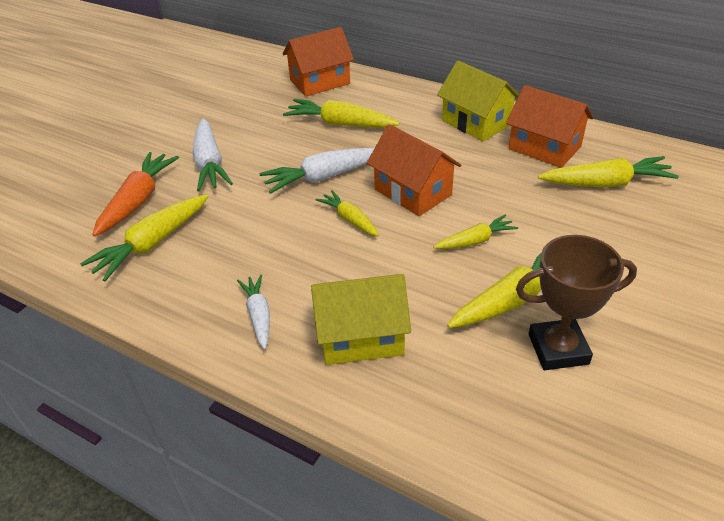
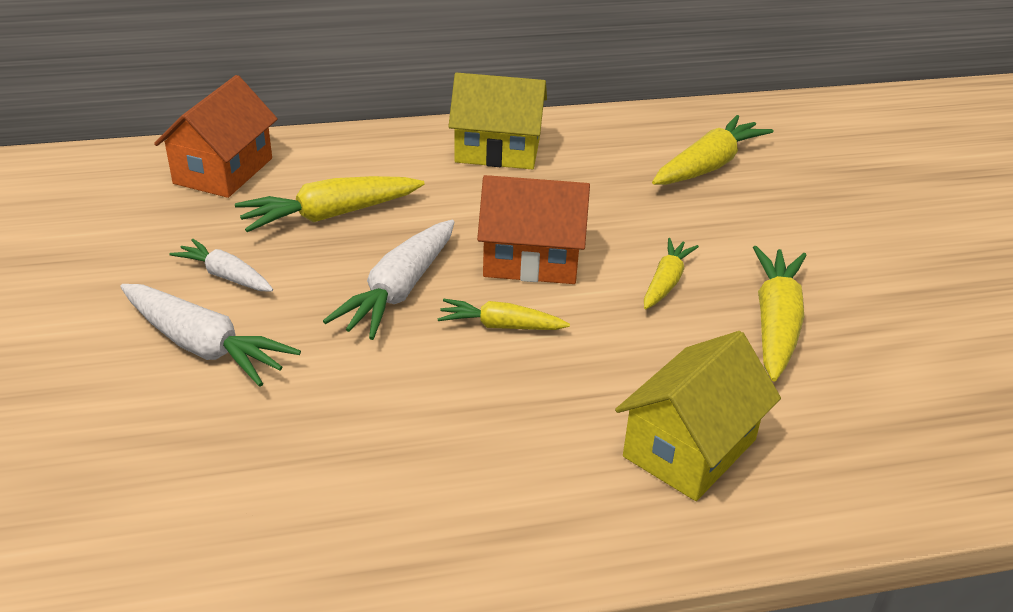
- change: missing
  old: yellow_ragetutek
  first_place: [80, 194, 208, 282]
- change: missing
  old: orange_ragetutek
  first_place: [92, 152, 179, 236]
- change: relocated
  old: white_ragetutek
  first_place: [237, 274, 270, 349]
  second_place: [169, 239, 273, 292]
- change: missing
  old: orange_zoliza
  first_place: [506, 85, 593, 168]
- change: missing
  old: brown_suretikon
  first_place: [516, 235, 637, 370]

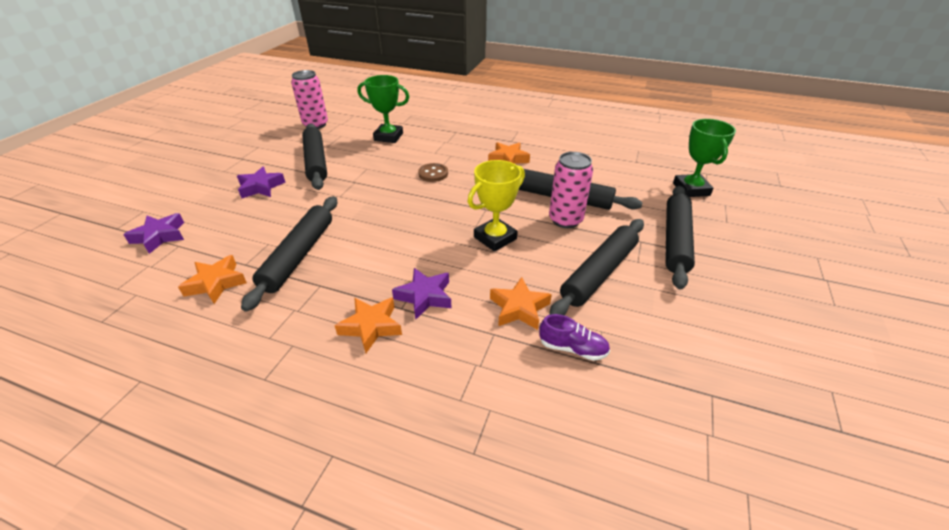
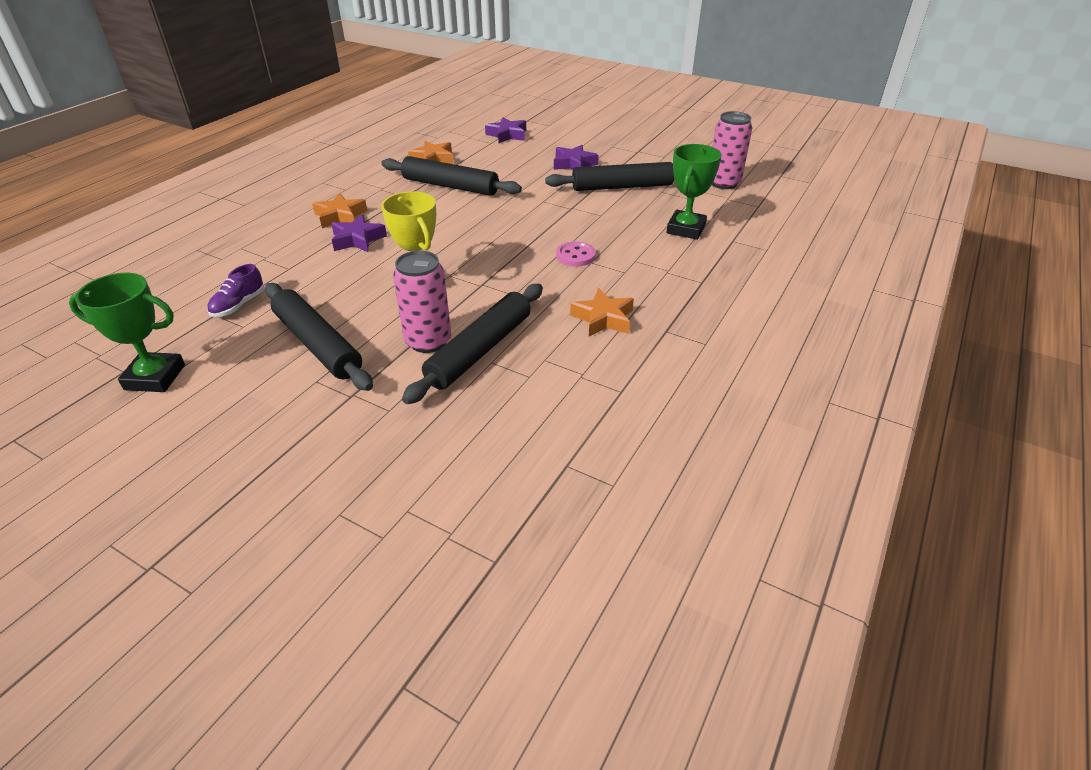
- change: colour
  old: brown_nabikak
  new: pink_nabikak
  first_place: [418, 163, 448, 182]
  second_place: [556, 241, 596, 267]
- change: missing
  old: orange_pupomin
  first_place: [490, 277, 552, 330]
- change: missing
  old: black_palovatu
  first_place: [665, 186, 695, 290]
- change: relocated
  old: green_suretikon
  first_place: [673, 119, 736, 197]
  second_place: [69, 273, 185, 392]

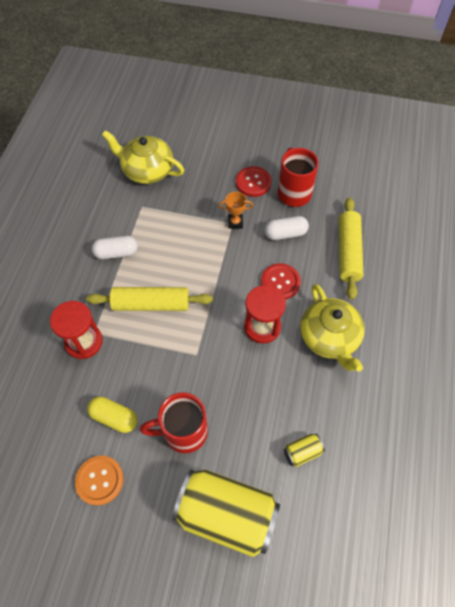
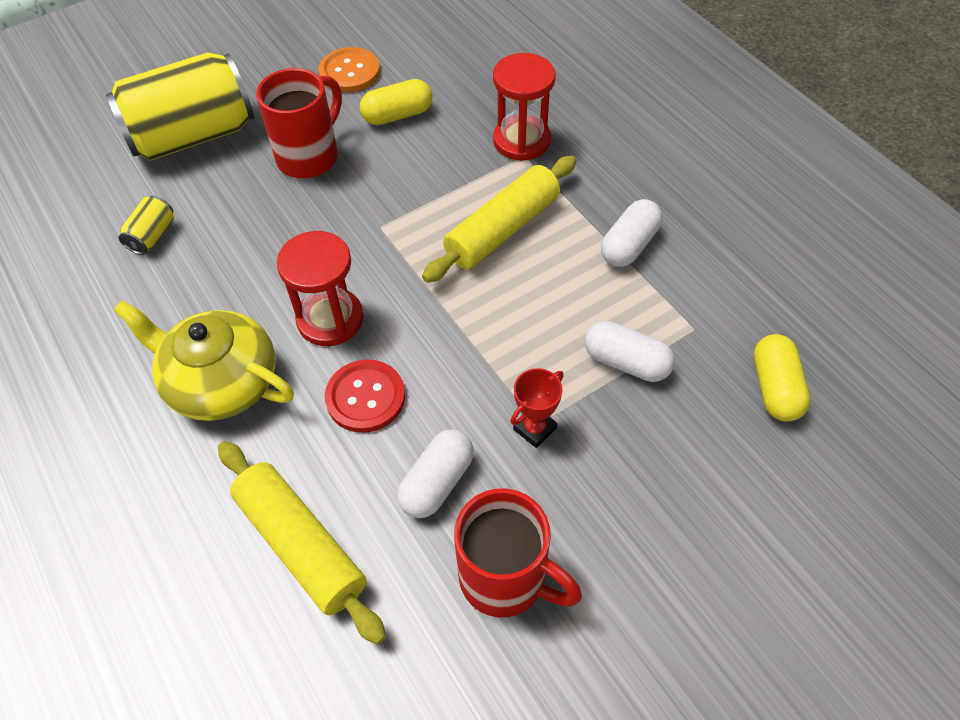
- change: exchanged
  old: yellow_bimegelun
  new: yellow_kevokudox
  first_place: [102, 130, 184, 184]
  second_place: [754, 334, 810, 421]
- change: colour
  old: orange_suretikon
  new: red_suretikon
  first_place: [219, 192, 253, 229]
  second_place: [510, 368, 563, 448]
- change: missing
  old: red_nabikak
  first_place: [236, 166, 272, 197]
- change: appeared
  new: white_kevokudox
  second_place: [585, 321, 675, 382]

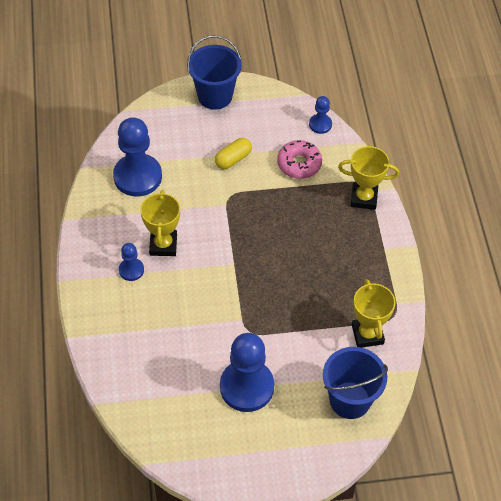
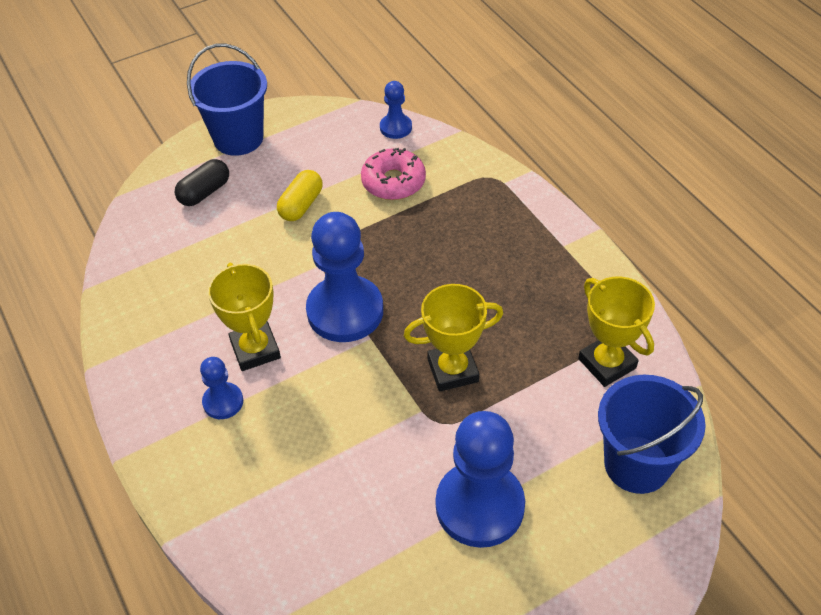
- change: relocated
  old: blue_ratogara
  first_place: [113, 117, 162, 197]
  second_place: [306, 212, 383, 342]
- change: relocated
  old: yellow_suretikon
  first_place: [338, 146, 399, 210]
  second_place: [404, 284, 503, 391]
- change: appeared
  new: black_kevokudox
  second_place: [175, 159, 229, 206]

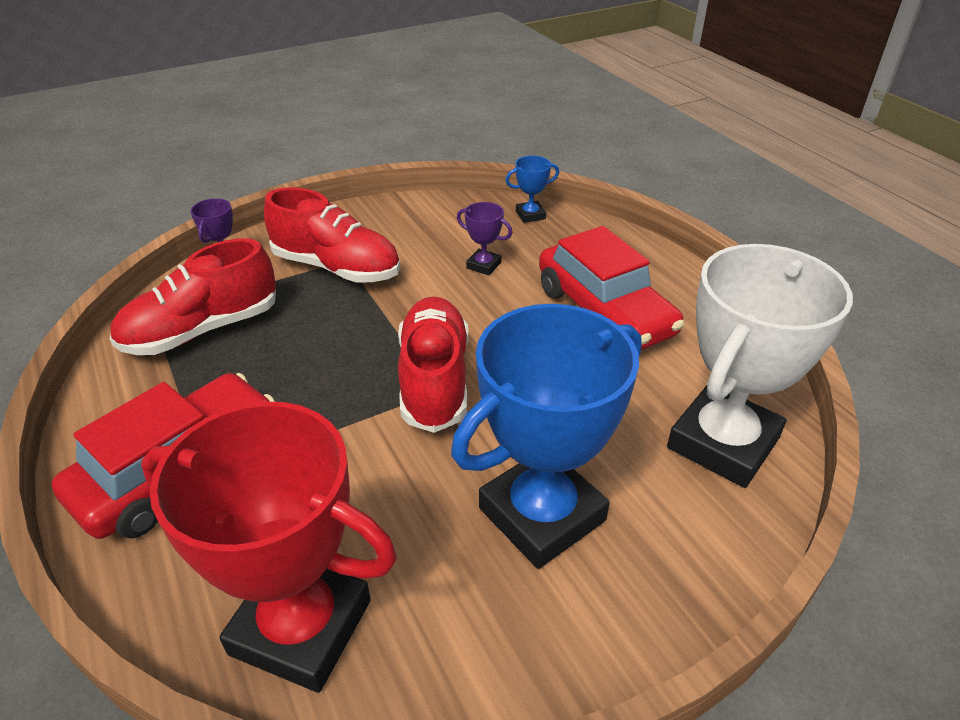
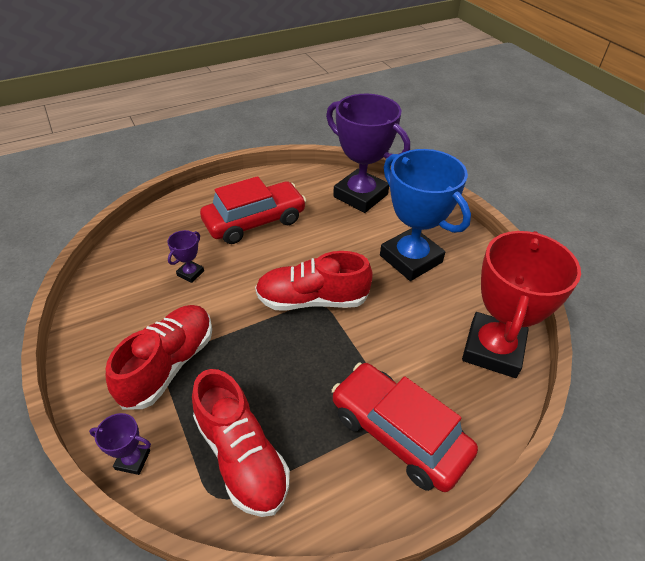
- change: missing
  old: blue_suretikon
  first_place: [505, 156, 559, 223]
- change: colour
  old: white_suretikon
  new: purple_suretikon
  first_place: [667, 244, 853, 488]
  second_place: [326, 94, 410, 213]

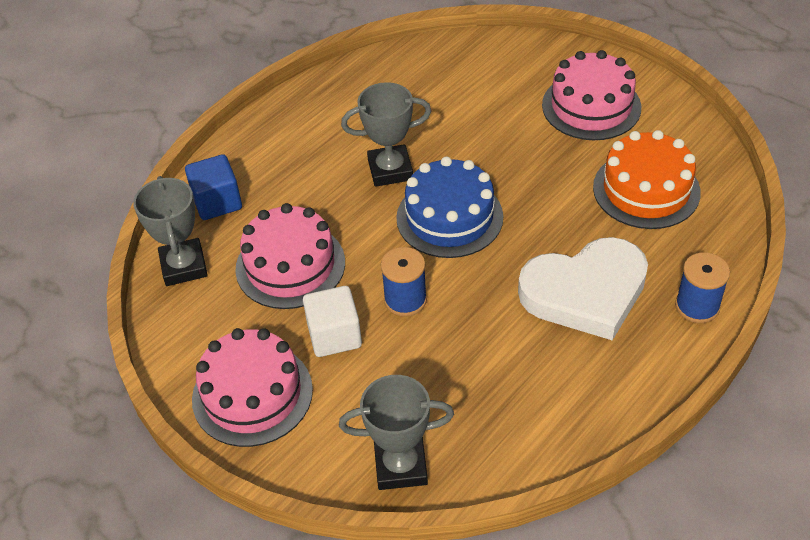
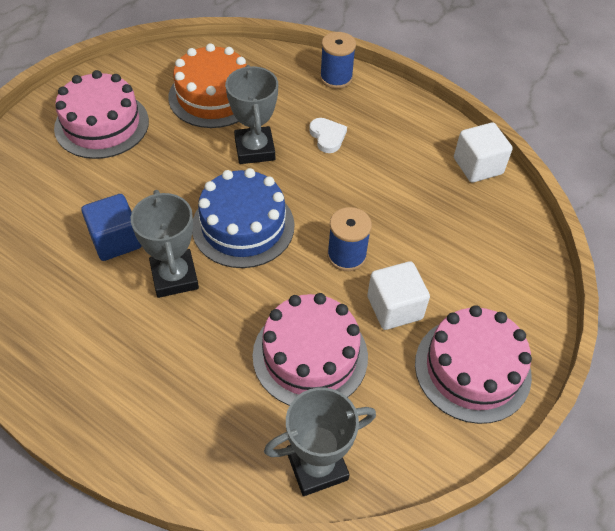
- change: relocated
  old: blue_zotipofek
  first_place: [185, 154, 242, 220]
  second_place: [81, 194, 142, 261]
- change: relocated
  old: grey_suretikon
  first_place: [339, 375, 454, 490]
  second_place: [226, 65, 278, 164]
- change: size
  old: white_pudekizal
  first_place: [518, 237, 648, 340]
  second_place: [309, 118, 347, 153]
  factor: 0.41
- change: appeared
  new: white_zotipofek
  second_place: [454, 122, 513, 183]

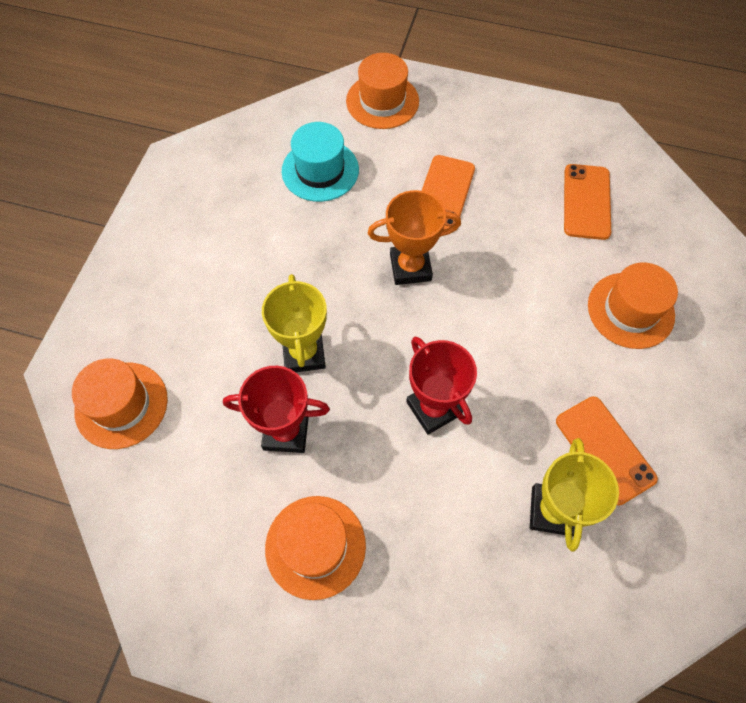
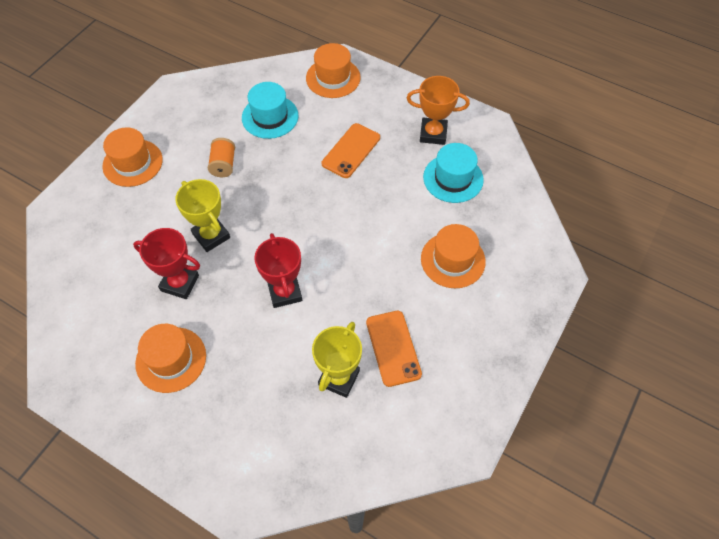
- change: relocated
  old: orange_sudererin
  first_place: [72, 359, 168, 449]
  second_place: [102, 127, 163, 187]
- change: spun
  old: yellow_suretikon
  first_place: [262, 274, 327, 372]
  second_place: [175, 179, 230, 252]
  degrees: -45
- change: relocated
  old: orange_suretikon
  first_place: [368, 190, 461, 285]
  second_place: [407, 76, 470, 145]
- change: exchanged
  old: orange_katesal
  new: turquoise_sudererin
  first_place: [564, 164, 611, 240]
  second_place: [423, 143, 484, 203]
- change: appeared
  new: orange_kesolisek
  second_place: [208, 138, 235, 177]

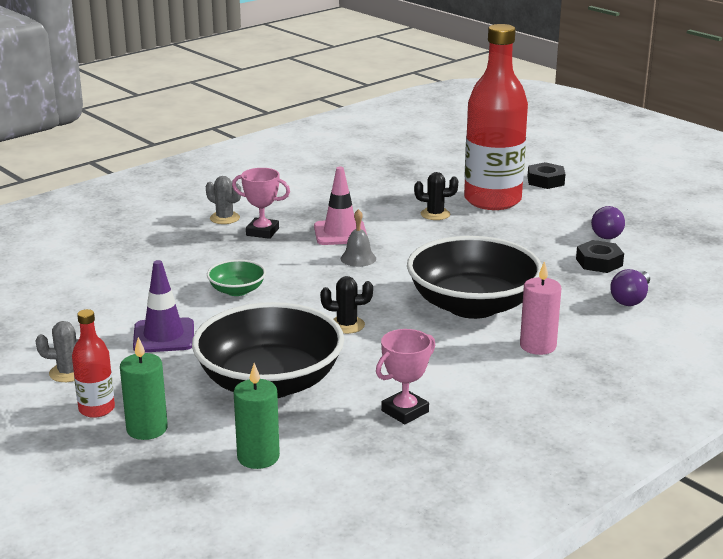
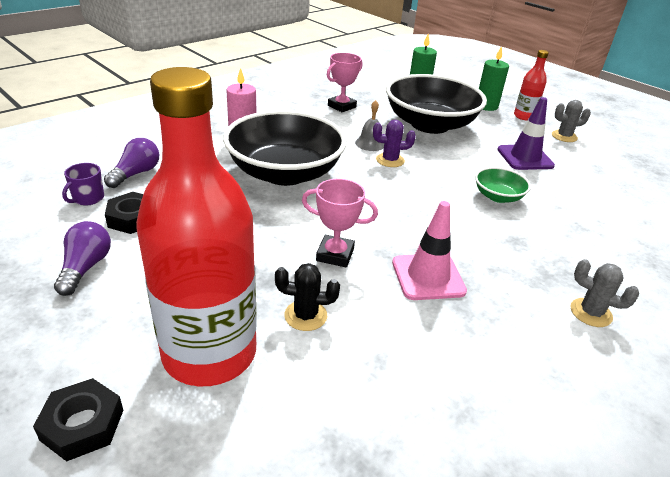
- change: relocated
  old: pink_suretikon
  first_place: [232, 168, 290, 239]
  second_place: [302, 179, 378, 267]
- change: colour
  old: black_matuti
  new: purple_matuti
  first_place: [320, 276, 373, 334]
  second_place: [373, 120, 416, 167]
- change: relocated
  old: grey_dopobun
  first_place: [341, 209, 376, 267]
  second_place: [355, 100, 384, 151]
- change: appeared
  new: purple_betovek
  second_place: [62, 163, 104, 206]

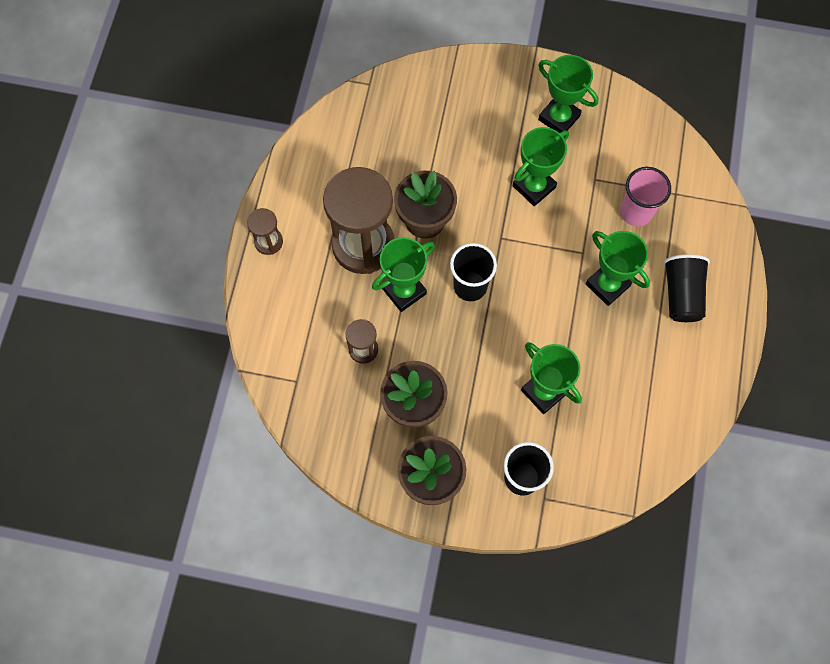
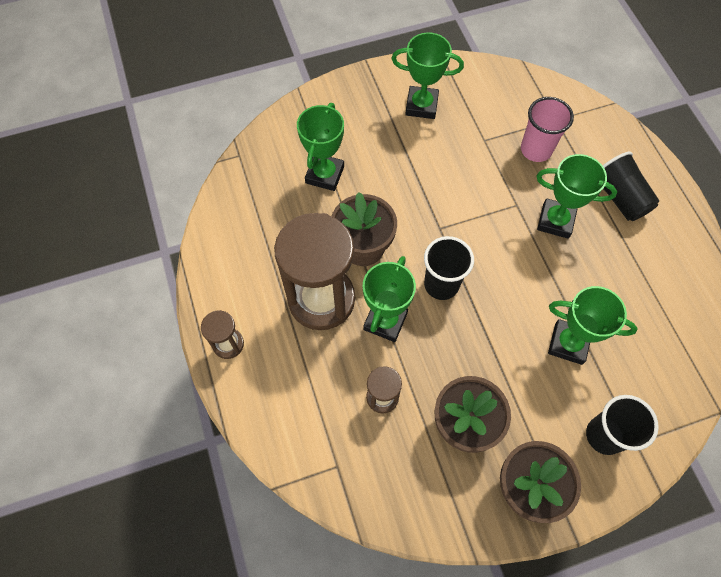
- change: relocated
  old: green_suretikon
  first_place: [513, 127, 569, 206]
  second_place: [297, 103, 344, 191]

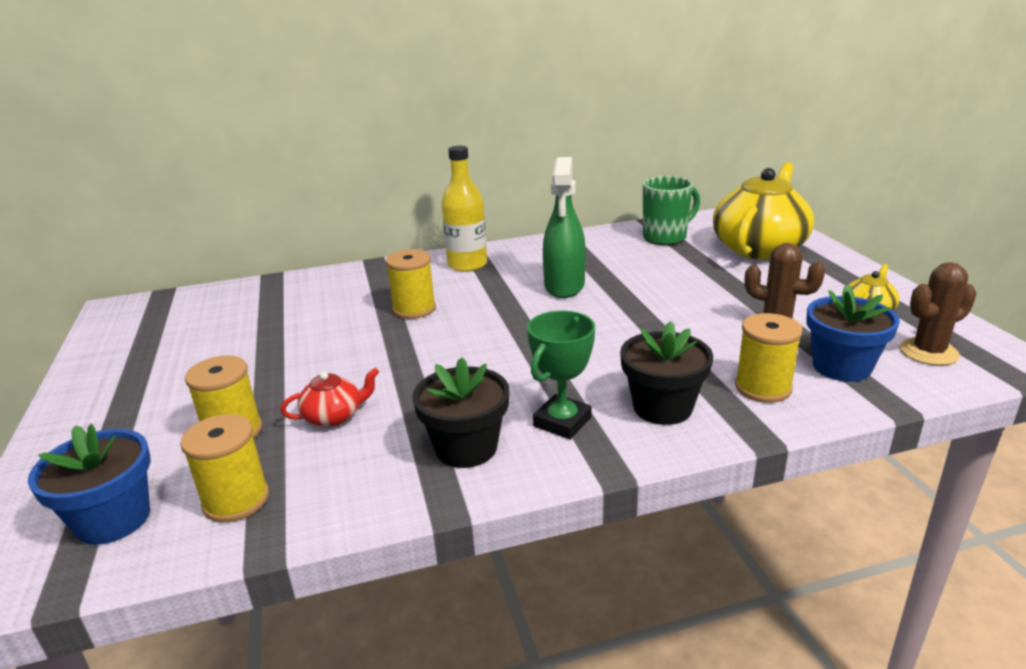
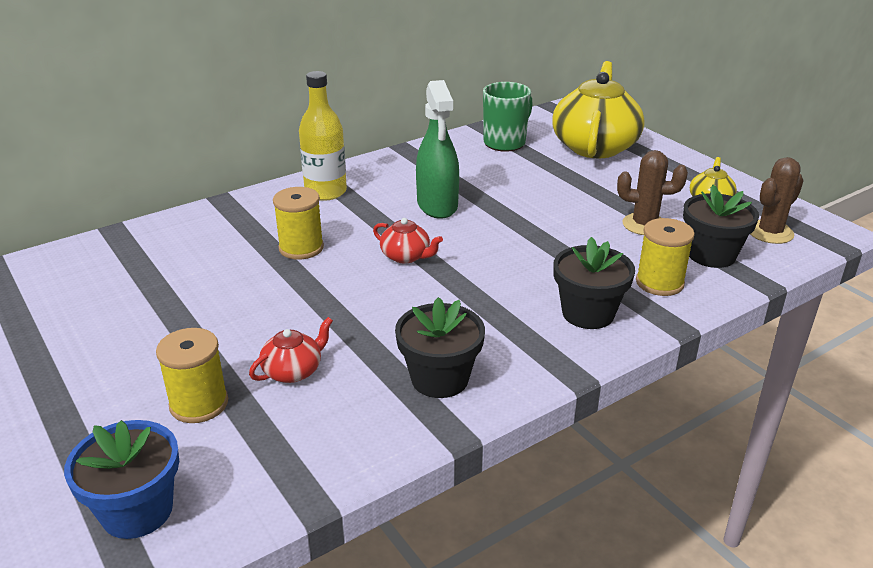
- change: missing
  old: yellow_kesolisek
  first_place: [180, 414, 269, 522]
- change: missing
  old: green_suretikon
  first_place: [527, 311, 595, 439]
- change: colour
  old: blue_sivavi
  new: black_sivavi
  first_place: [806, 284, 900, 382]
  second_place: [683, 185, 759, 268]
- change: appeared
  new: red_bimegelun
  second_place: [373, 218, 443, 263]

